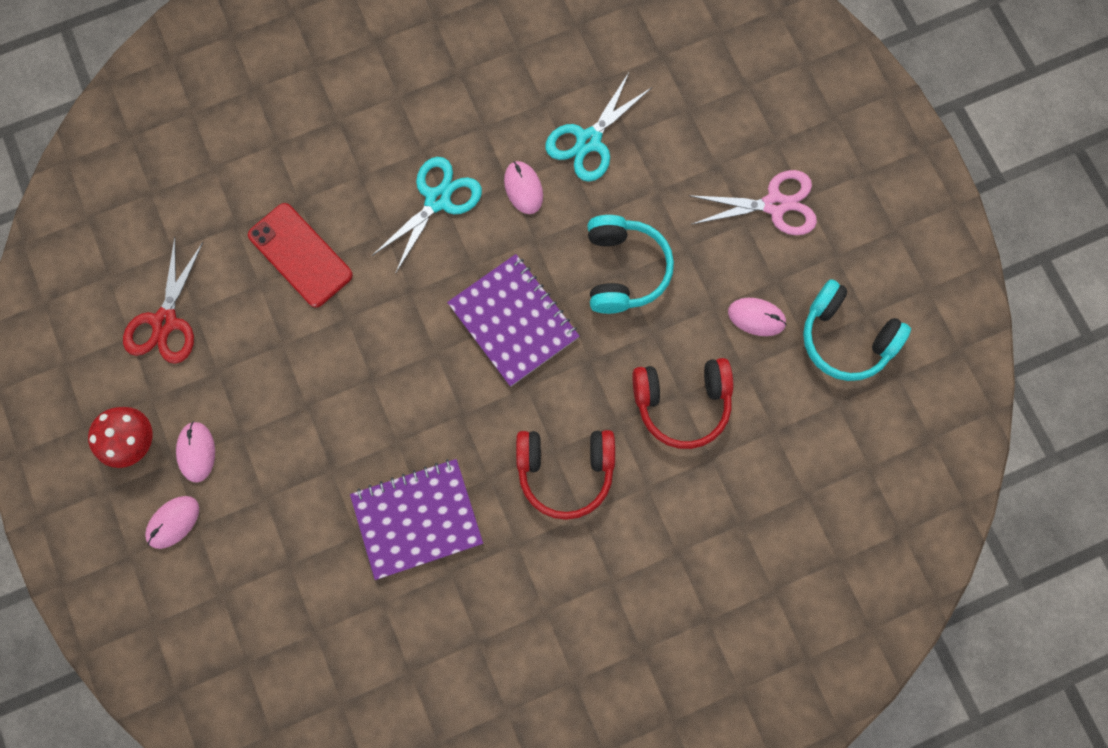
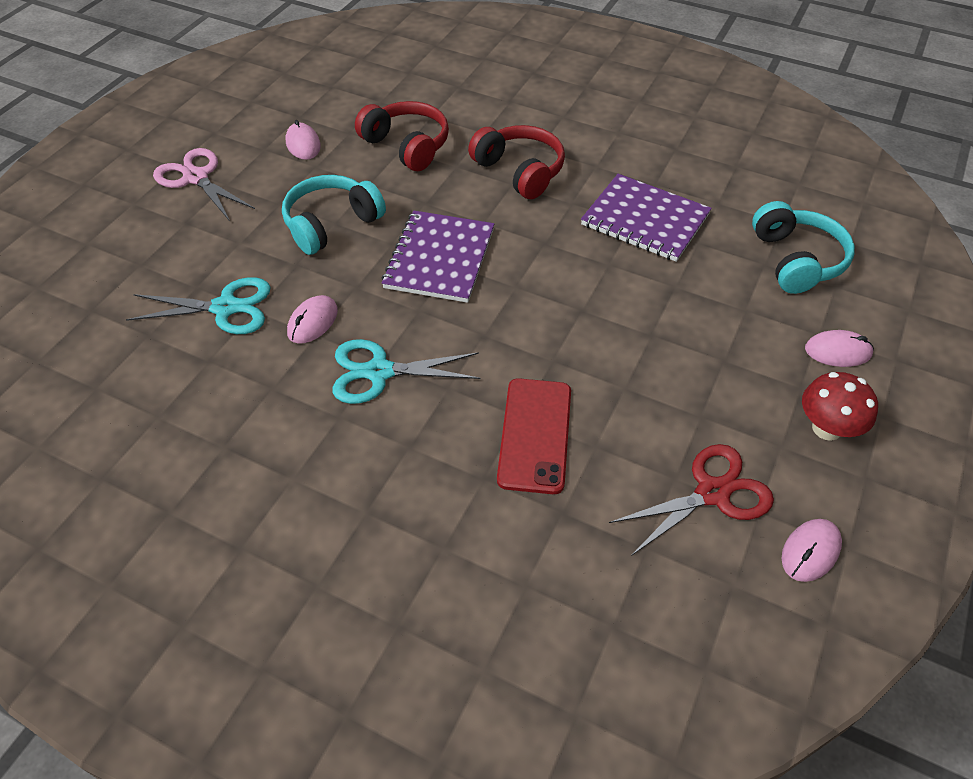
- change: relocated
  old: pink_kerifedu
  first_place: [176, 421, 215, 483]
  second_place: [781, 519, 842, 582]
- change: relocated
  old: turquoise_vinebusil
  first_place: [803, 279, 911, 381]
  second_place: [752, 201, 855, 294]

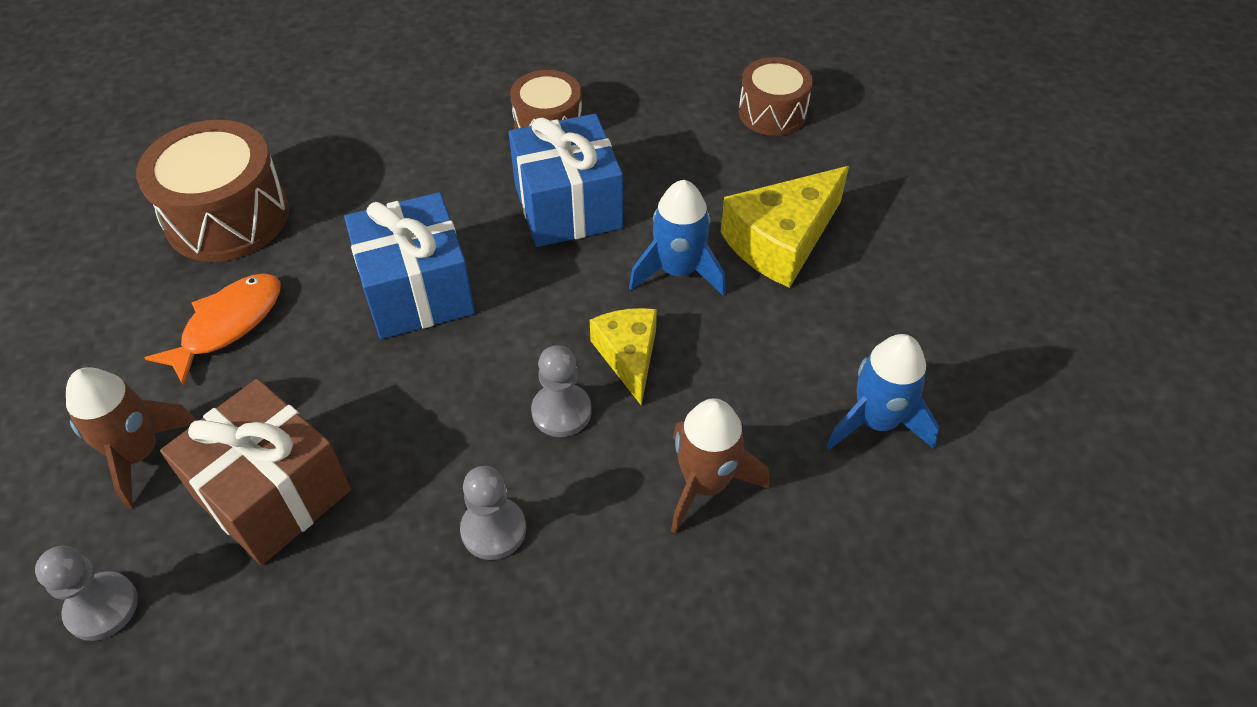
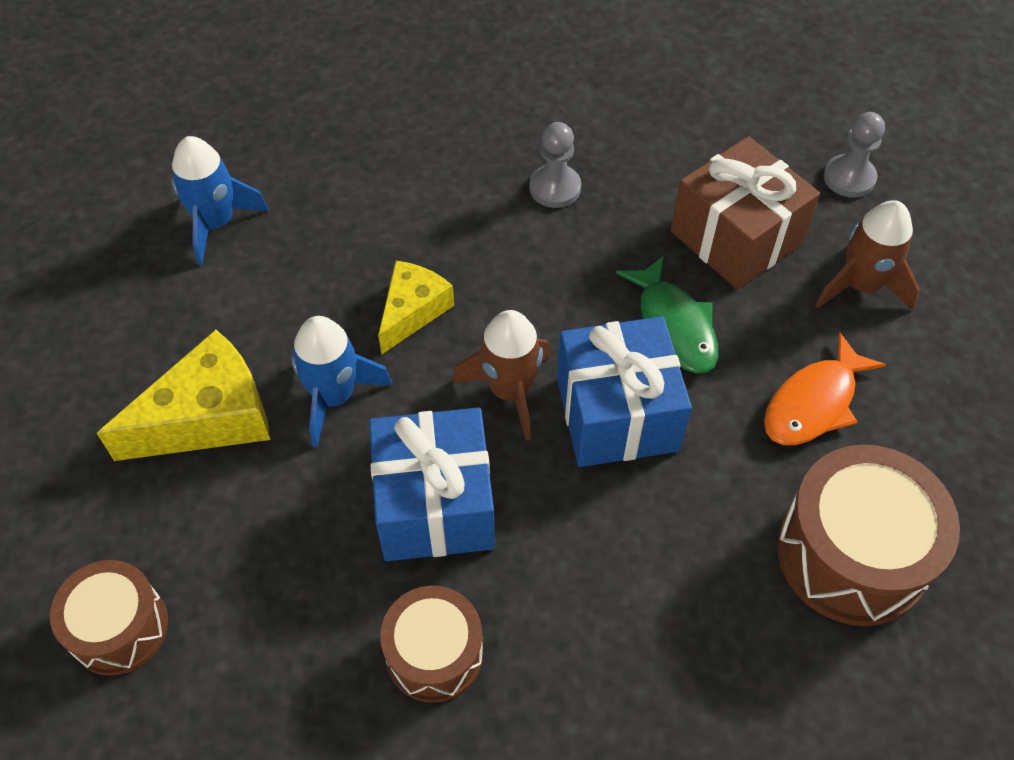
- change: missing
  old: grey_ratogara
  first_place: [531, 345, 592, 437]
- change: spun
  old: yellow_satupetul
  first_place: [590, 308, 657, 405]
  second_place: [378, 260, 454, 354]
  degrees: -150
- change: relocated
  old: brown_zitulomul
  first_place: [671, 398, 769, 534]
  second_place: [453, 310, 551, 441]
- change: appeared
  new: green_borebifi
  second_place: [616, 255, 719, 374]

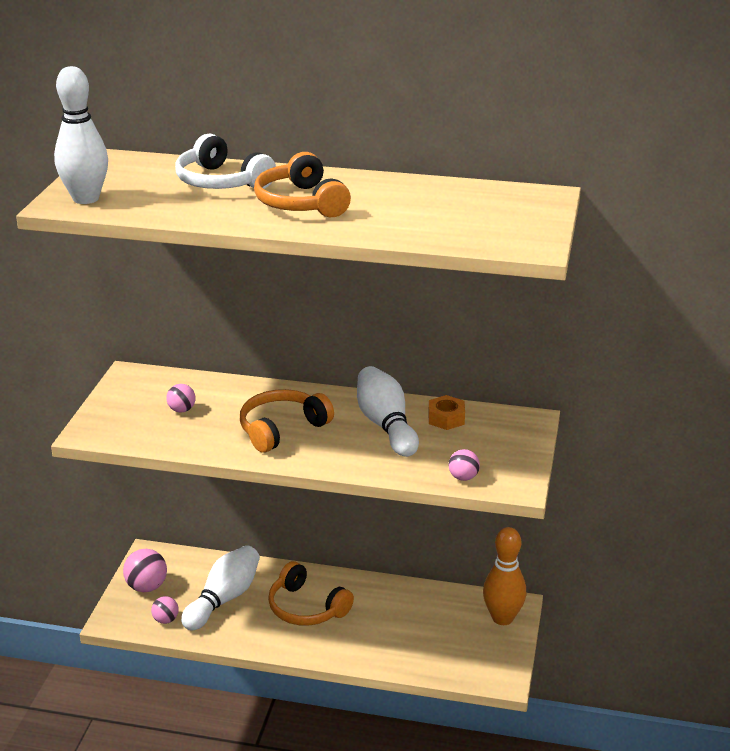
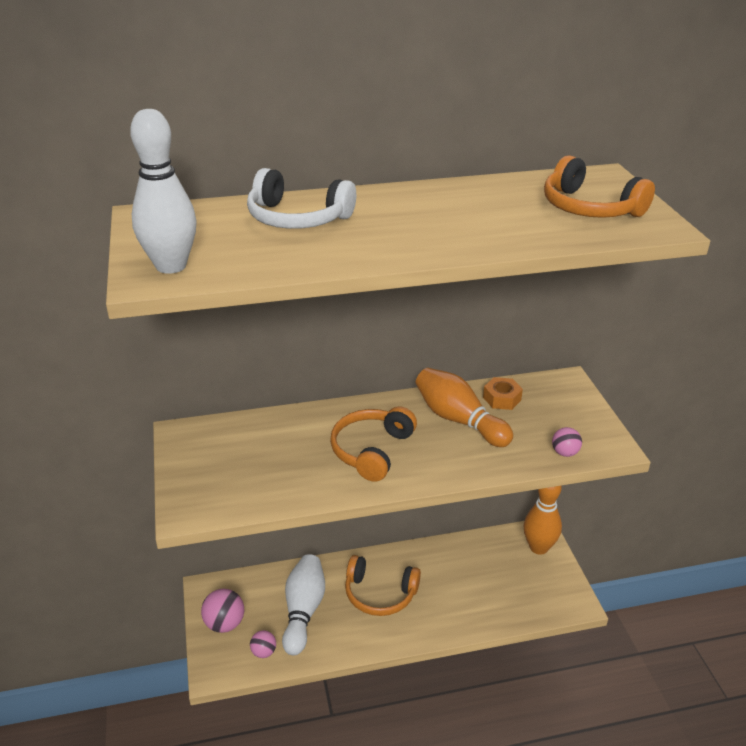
- change: missing
  old: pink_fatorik
  first_place: [166, 384, 196, 413]
- change: relocated
  old: orange_vinebusil
  first_place: [254, 152, 351, 217]
  second_place: [544, 155, 655, 218]
- change: colour
  old: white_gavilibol
  new: orange_gavilibol
  first_place: [357, 366, 419, 457]
  second_place: [416, 368, 513, 447]

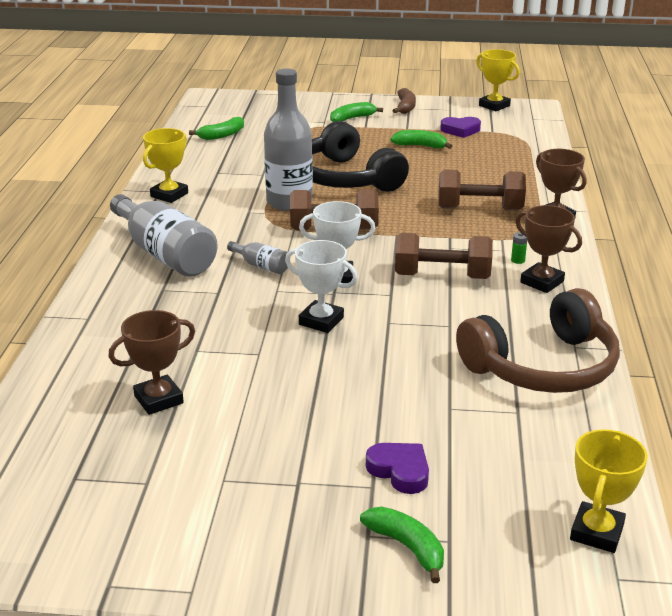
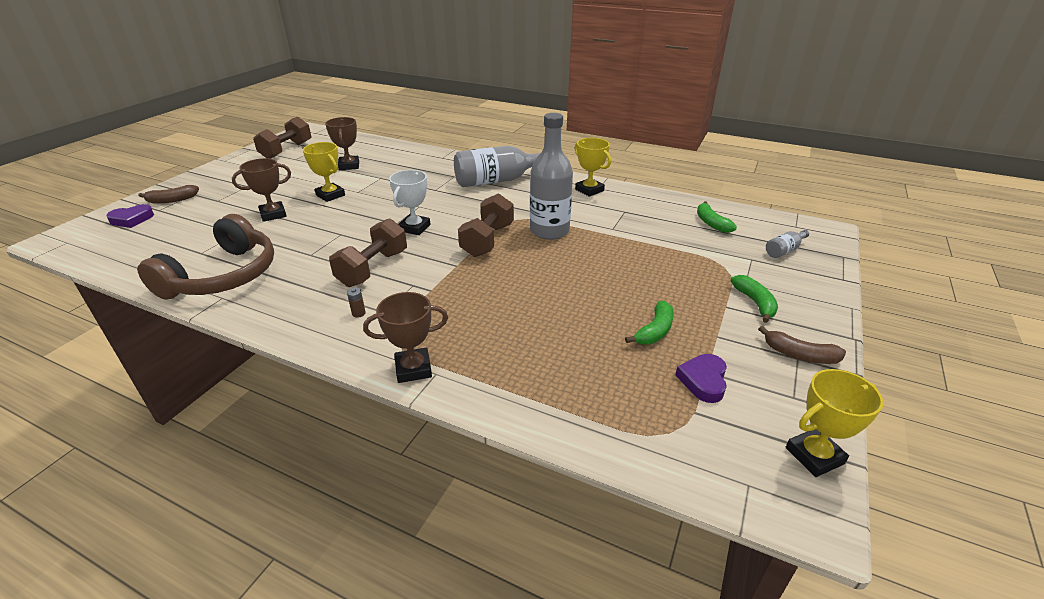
- change: relocated
  old: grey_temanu
  first_place: [227, 241, 288, 274]
  second_place: [766, 230, 809, 258]
- change: missing
  old: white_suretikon
  first_place: [285, 240, 358, 333]
- change: missing
  old: black_vinebusil
  first_place: [312, 121, 409, 192]
- change: colour
  old: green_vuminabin
  new: brown_vuminabin
  first_place: [360, 506, 444, 583]
  second_place: [138, 185, 199, 204]
- change: relocated
  old: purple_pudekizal
  first_place: [366, 443, 429, 494]
  second_place: [106, 204, 154, 228]
- change: relocated
  old: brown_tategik
  first_place: [438, 170, 526, 211]
  second_place: [253, 116, 311, 159]
- change: spun
  old: brown_vinebusil
  first_place: [456, 288, 620, 393]
  second_place: [137, 214, 274, 300]
  degrees: -150
- change: colour
  old: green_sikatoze
  new: brown_sikatoze
  first_place: [511, 232, 527, 264]
  second_place: [347, 287, 366, 318]
- change: relocated
  old: brown_suretikon
  first_place: [515, 205, 582, 293]
  second_place: [232, 158, 291, 222]
- change: relocated
  old: yellow_suretikon
  first_place: [570, 429, 648, 553]
  second_place: [303, 142, 345, 202]

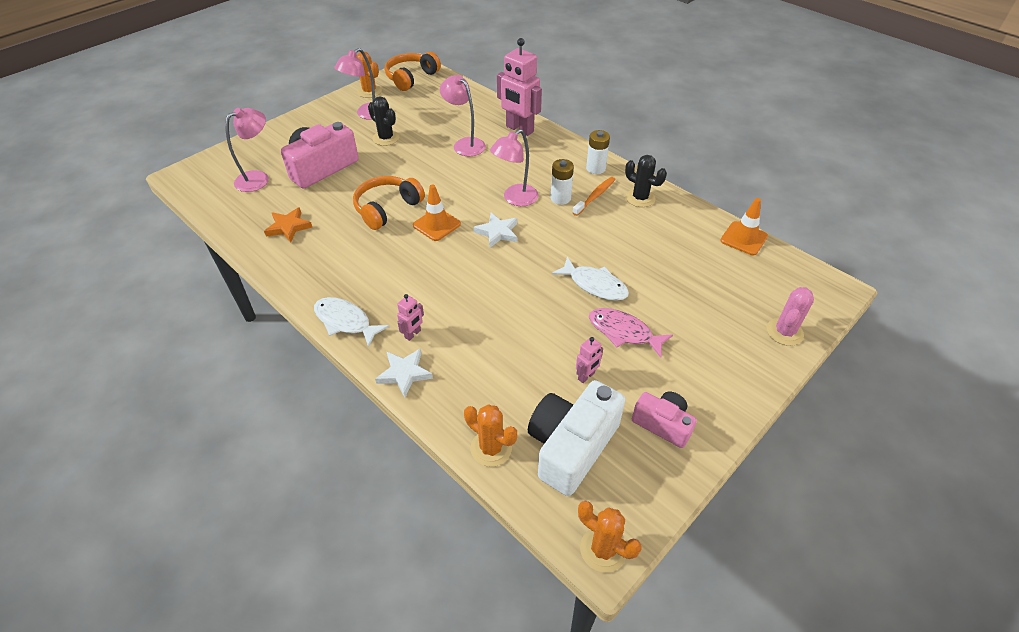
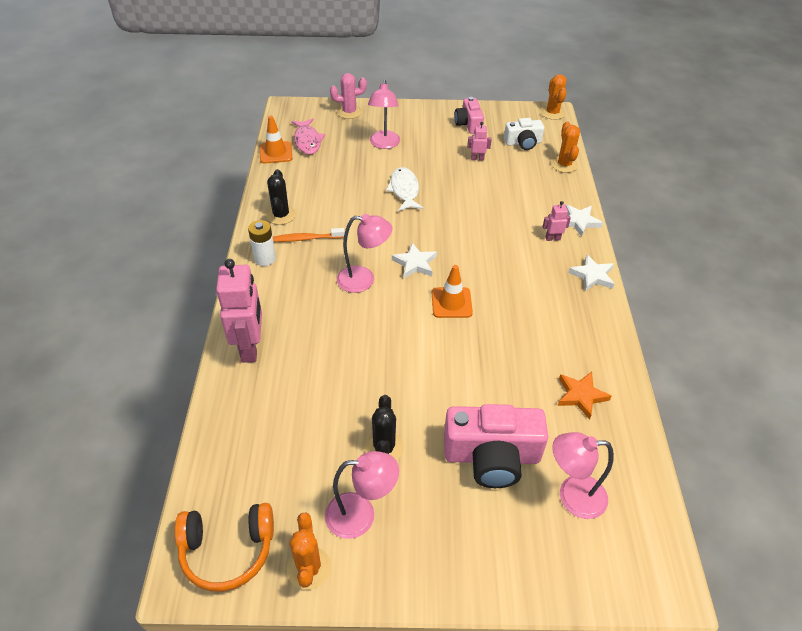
- change: exchanged
  old: white_borebifi
  new: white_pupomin
  first_place: [314, 297, 389, 347]
  second_place: [568, 254, 615, 291]
- change: missing
  old: orange_vinebusil
  first_place: [353, 176, 425, 230]
- change: relocated
  old: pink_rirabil
  first_place: [440, 75, 486, 156]
  second_place: [368, 80, 400, 149]
- change: size
  old: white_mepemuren
  first_place: [528, 380, 625, 496]
  second_place: [504, 118, 544, 150]
  factor: 0.58
- change: missing
  old: white_sikatoze
  first_place: [551, 159, 574, 205]
- change: relocated
  old: pink_borebifi
  first_place: [589, 308, 673, 358]
  second_place: [291, 118, 325, 154]

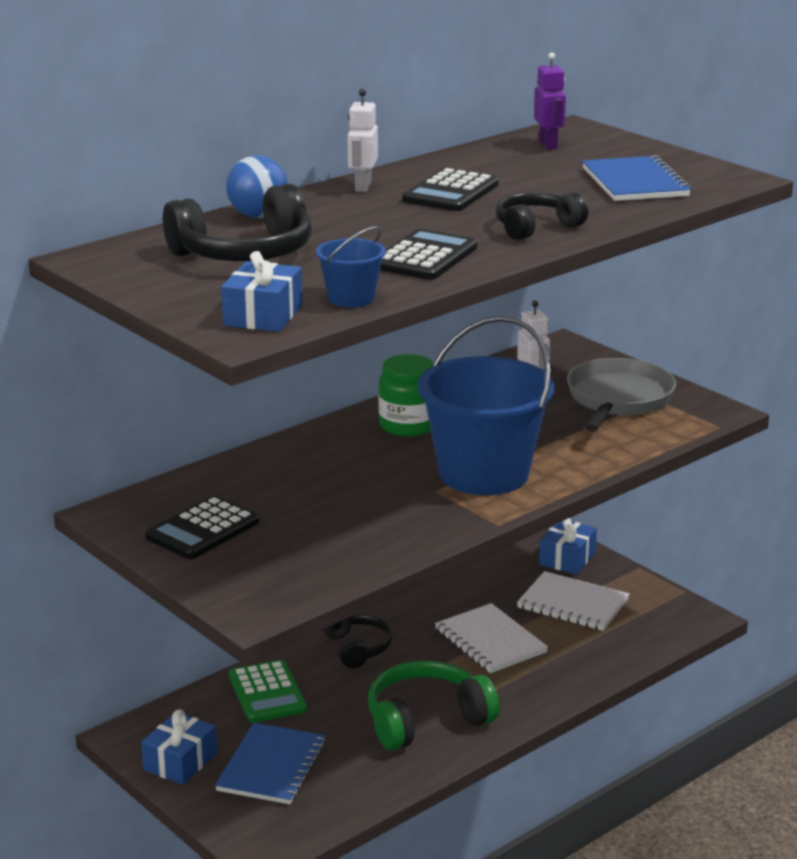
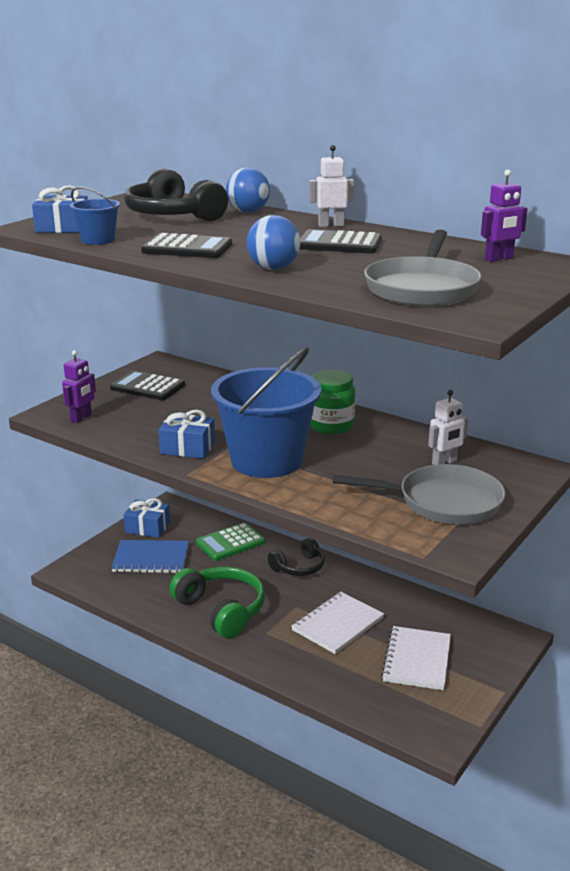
- change: exchanged
  old: black_vinebusil
  new: blue_fatorik
  first_place: [496, 192, 588, 240]
  second_place: [247, 215, 300, 270]
- change: relocated
  old: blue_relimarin
  first_place: [539, 518, 597, 575]
  second_place: [159, 410, 215, 458]
- change: exchanged
  old: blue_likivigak
  new: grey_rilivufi
  first_place: [582, 155, 691, 201]
  second_place: [364, 230, 481, 306]
- change: appeared
  new: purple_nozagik
  second_place: [62, 350, 96, 423]

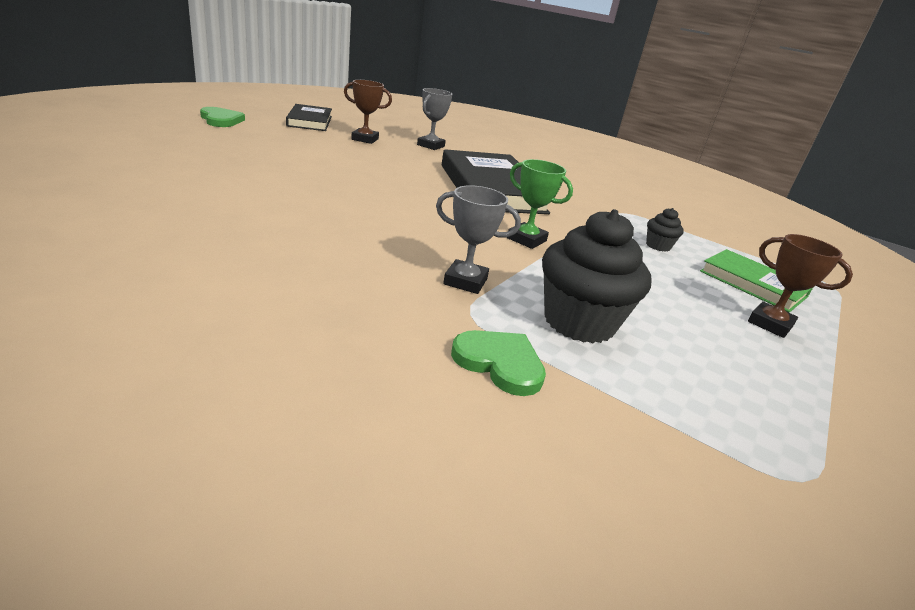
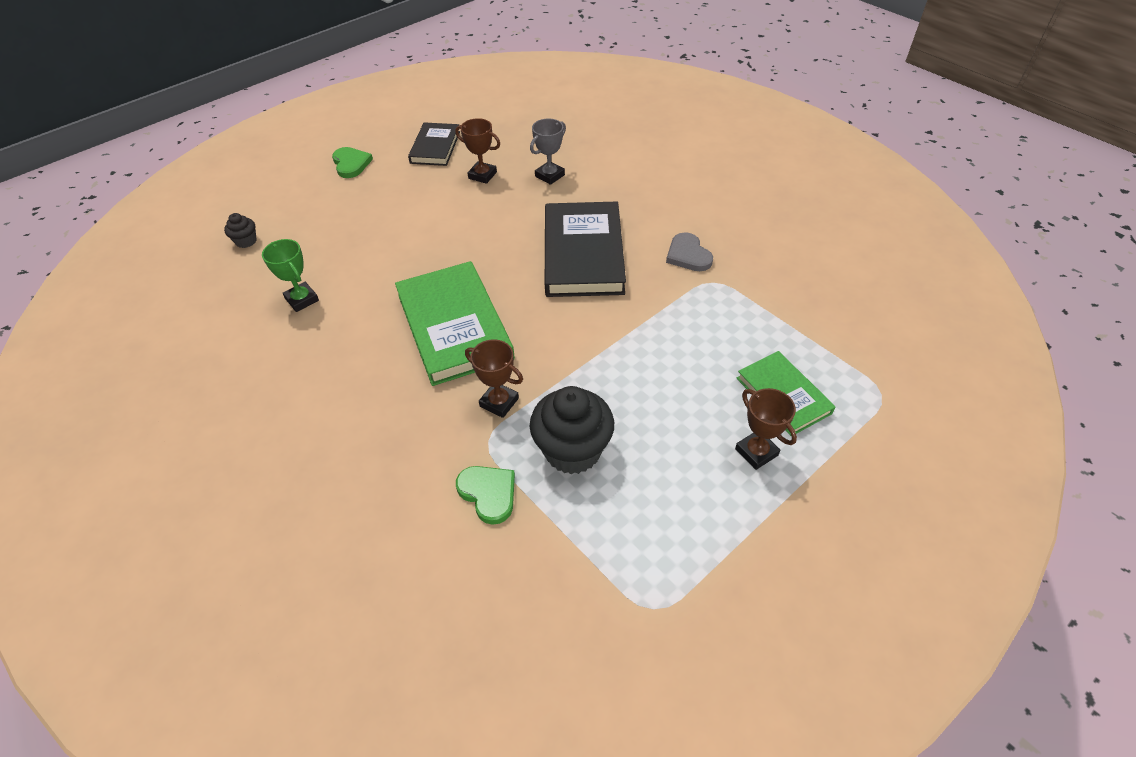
- change: colour
  old: grey_suretikon
  new: brown_suretikon
  first_place: [436, 185, 521, 294]
  second_place: [465, 339, 523, 418]
- change: relocated
  old: green_suretikon
  first_place: [507, 159, 573, 249]
  second_place: [262, 239, 319, 312]
- change: relocated
  old: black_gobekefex
  first_place: [646, 208, 684, 252]
  second_place: [224, 213, 257, 248]
- change: appeared
  new: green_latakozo
  second_place: [395, 261, 515, 386]
- change: appeared
  new: grey_pudekizal
  second_place: [666, 232, 713, 271]

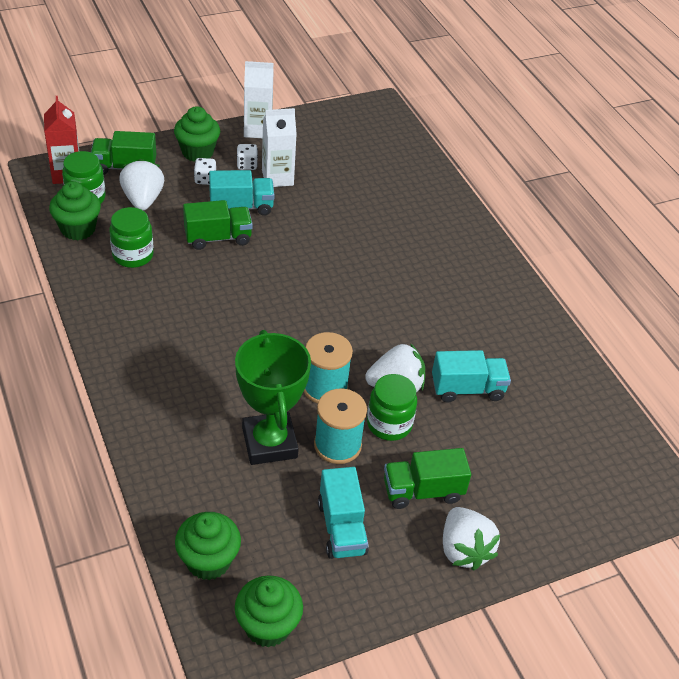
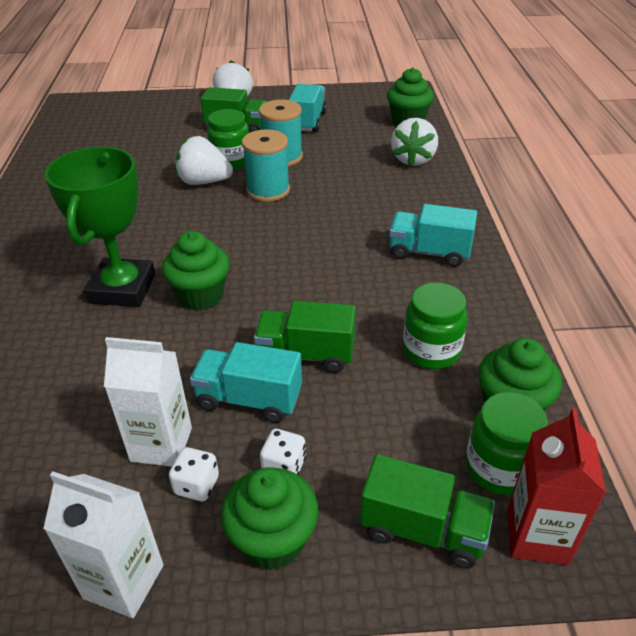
- change: relocated
  old: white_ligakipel
  first_place: [119, 159, 164, 211]
  second_place: [391, 118, 438, 167]
- change: relocated
  old: green_suretikon
  first_place: [235, 330, 311, 465]
  second_place: [44, 147, 155, 307]
- change: relocated
  old: green_gobekefex
  first_place: [235, 575, 303, 647]
  second_place: [162, 231, 230, 311]
- change: relocated
  old: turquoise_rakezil
  first_place: [432, 350, 511, 403]
  second_place: [389, 204, 477, 267]

